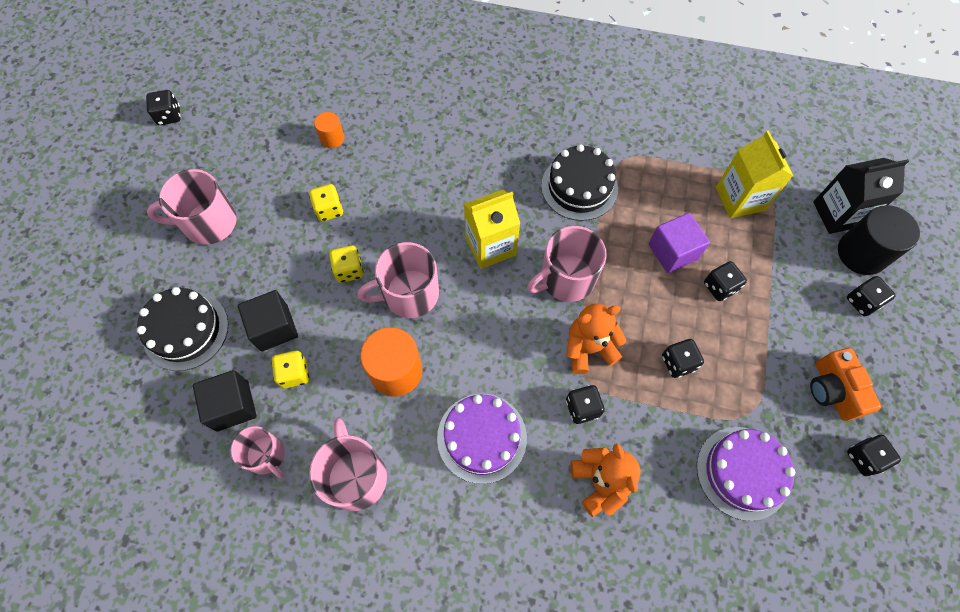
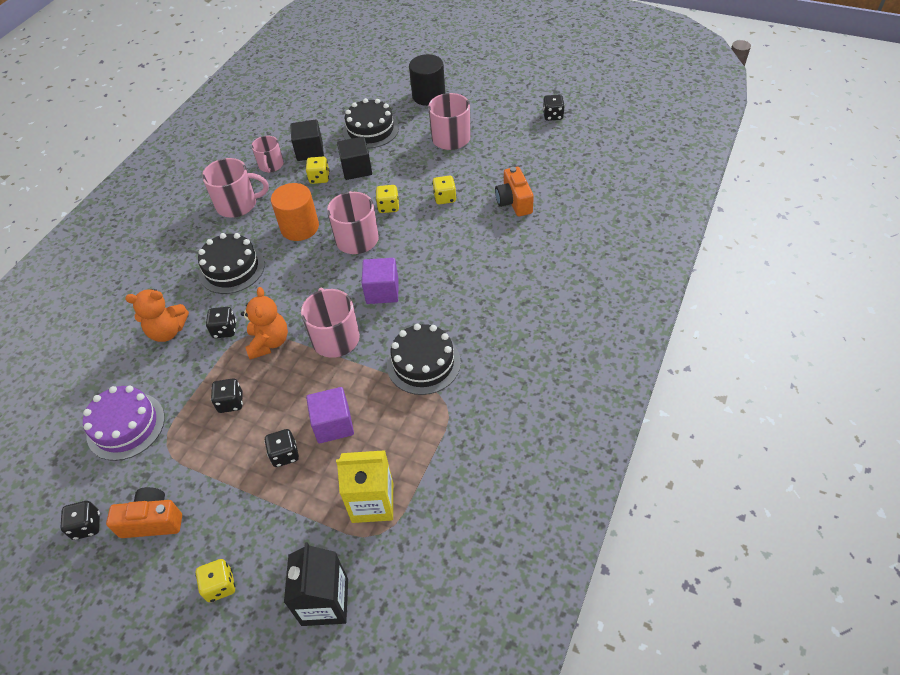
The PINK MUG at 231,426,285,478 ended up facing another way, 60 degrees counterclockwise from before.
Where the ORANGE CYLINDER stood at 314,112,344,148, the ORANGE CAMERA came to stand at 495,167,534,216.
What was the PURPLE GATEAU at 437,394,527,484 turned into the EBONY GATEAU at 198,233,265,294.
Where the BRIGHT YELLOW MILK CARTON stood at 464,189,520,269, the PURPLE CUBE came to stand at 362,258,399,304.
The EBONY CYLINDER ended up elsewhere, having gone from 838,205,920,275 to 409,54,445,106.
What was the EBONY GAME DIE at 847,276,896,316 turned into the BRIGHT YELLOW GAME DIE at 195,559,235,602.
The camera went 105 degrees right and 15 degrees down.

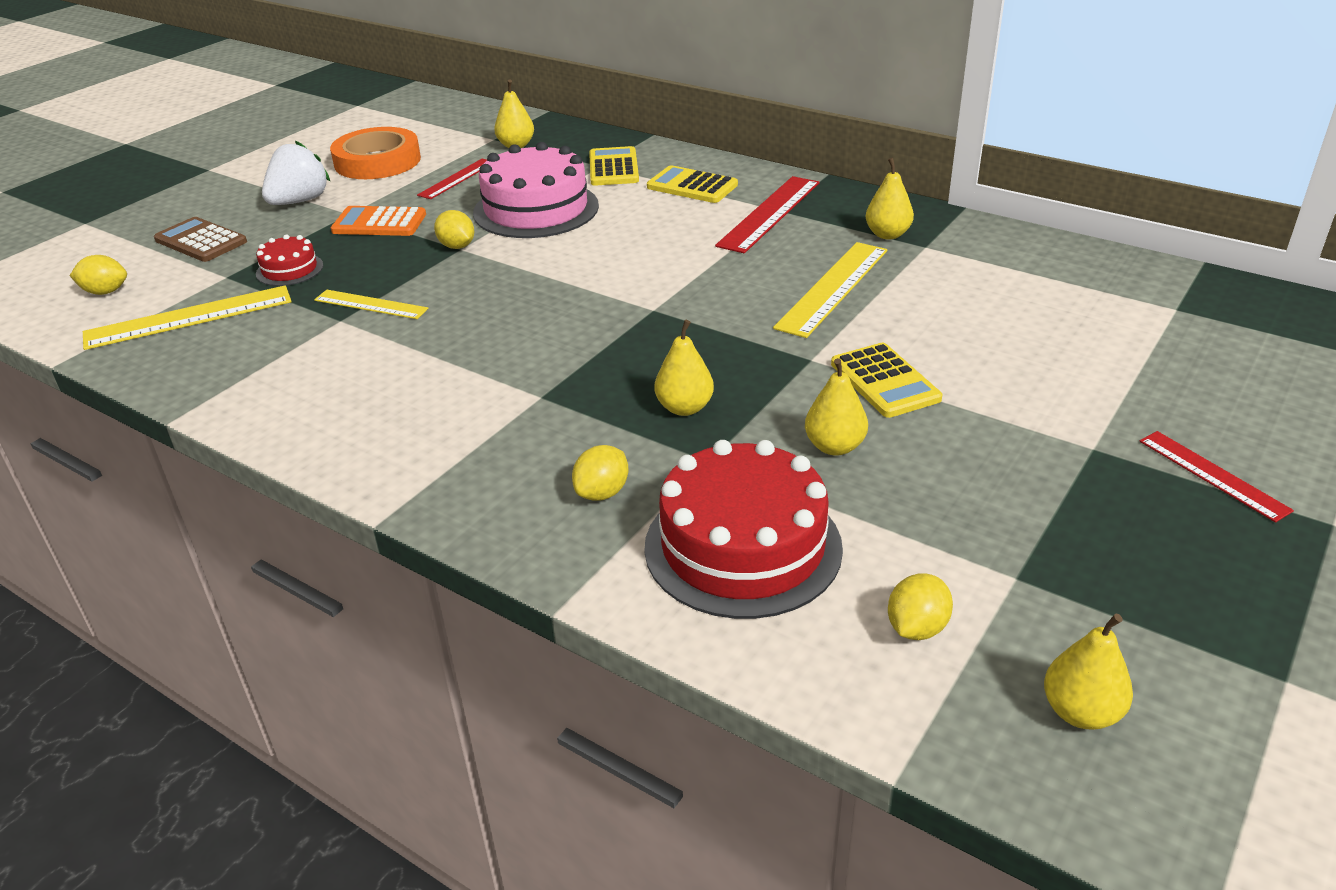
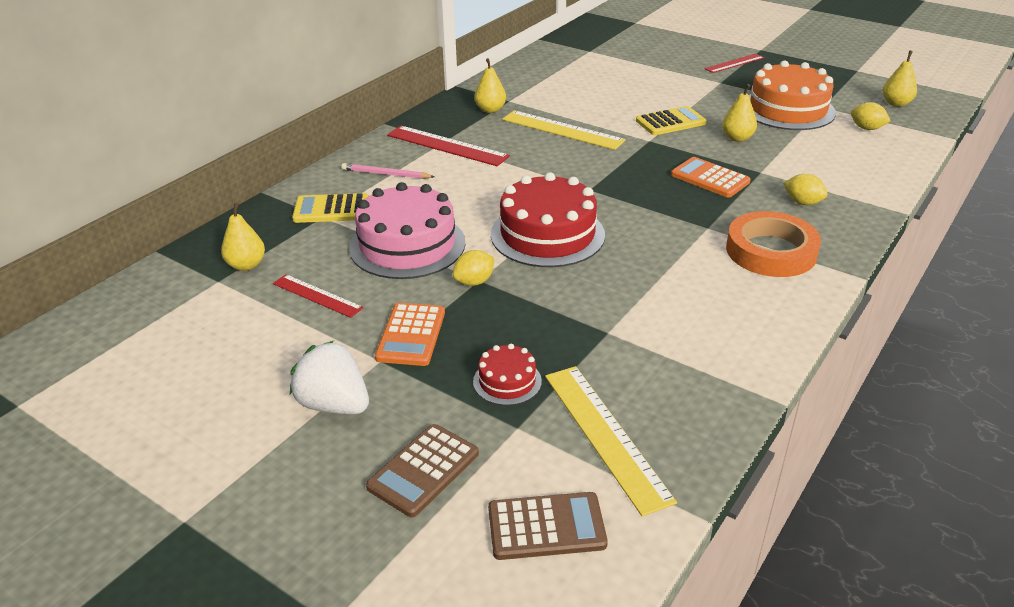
Where the BRIGHT YELLOW CITRUS FRUIT stood at 70,255,127,295, the BROWN POCKET CALCULATOR came to stand at 488,492,608,560.
The second view lost the BRIGHT YELLOW RULER at 314,290,428,319.
The ORANGE TAPE ended up elsewhere, having gone from 330,127,421,179 to 726,211,821,277.
The SCARLET GATEAU ended up elsewhere, having gone from 644,440,843,619 to 491,172,605,267.
Where the BRIGHT YELLOW POCKET CALCULATOR stood at 647,165,738,203, the PINK PENCIL came to stand at 341,163,435,179.
Where the BRIGHT YELLOW PEAR FRUIT stood at 655,320,714,416, the ORANGE POCKET CALCULATOR came to stand at 671,157,751,197.
The second view gained the ORANGE GATEAU at 749,60,836,130.
The camera went 90 degrees left and 0 degrees up.

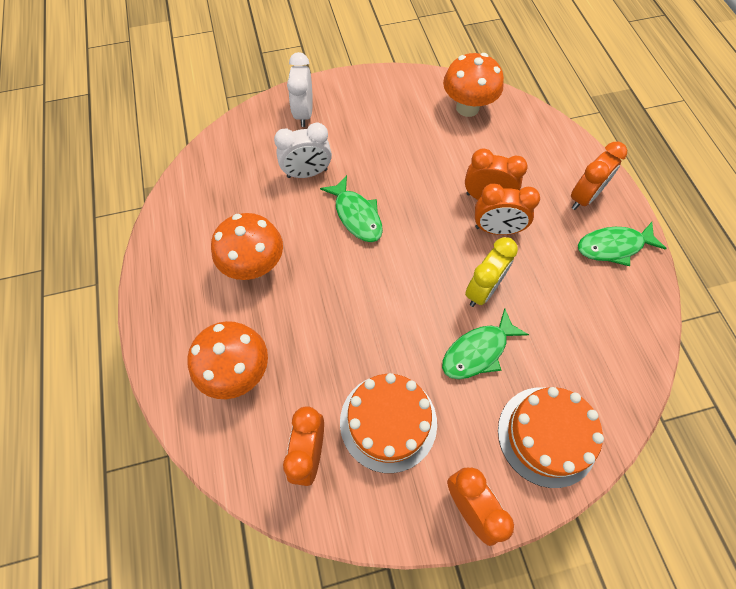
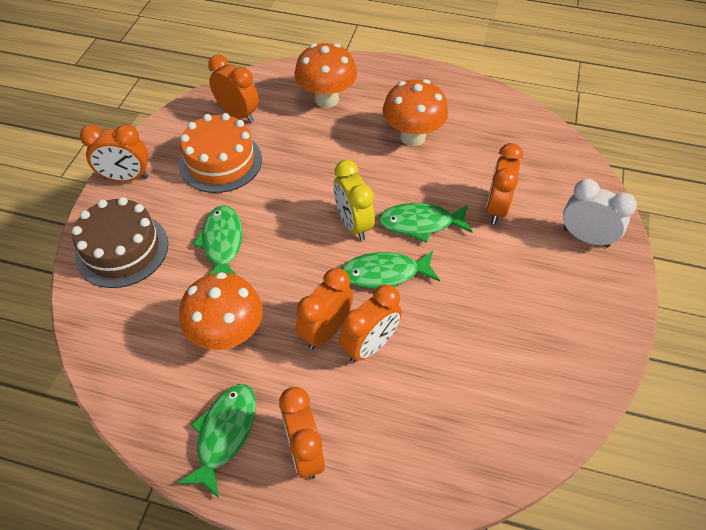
What was the WHITE CLOCK at 274,122,332,178 turned into the ORANGE CLOCK at 486,143,523,224.
The ORANGE MUSHROOM ended up elsewhere, having gone from 443,53,504,117 to 179,272,263,350.
The BRIGHT YELLOW CLOCK ended up elsewhere, having gone from 465,237,518,307 to 334,160,375,241.
What was the ORANGE GATEAU at 498,387,604,488 turned into the BROWN GATEAU at 72,197,168,288.
The second view gained the LEAF-GREEN TOY FISH at 341,250,440,289.
The camera went 120 degrees right and 10 degrees down.

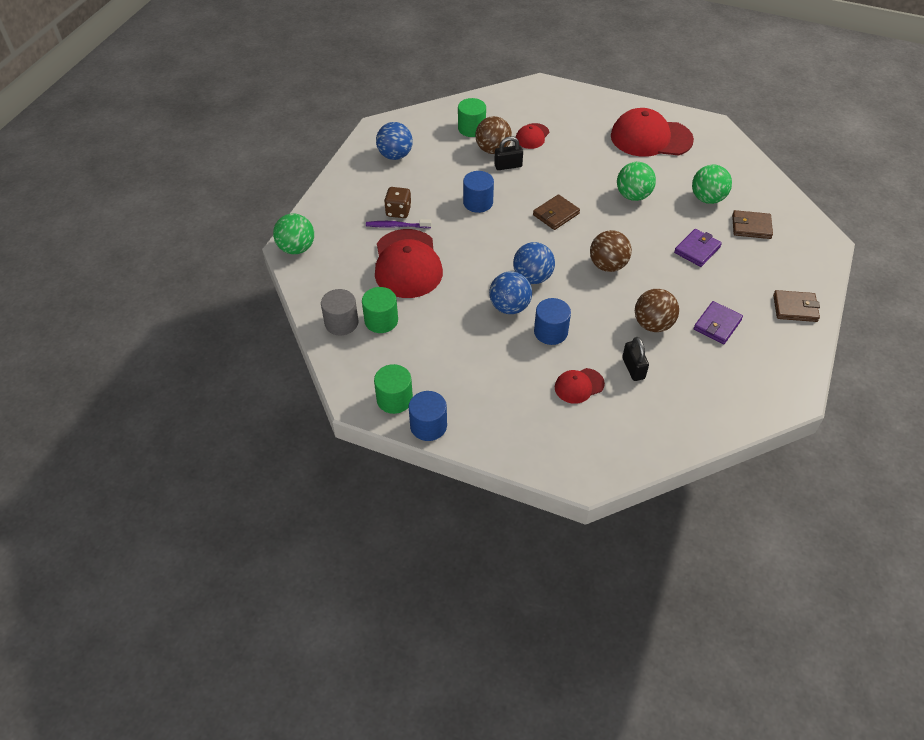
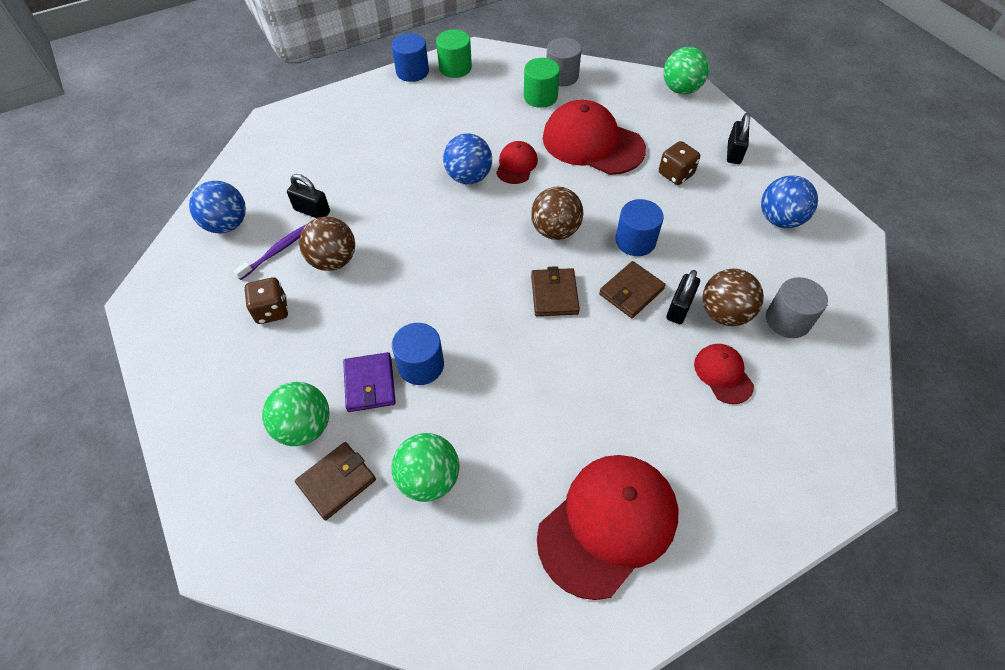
The PURPLE DENTAL BRUSH ended up elsewhere, having gone from 366,219,432,228 to 234,225,306,280.
What was the LEAF-GREEN CYLINDER at 458,98,486,137 turned into the GREY CYLINDER at 766,277,828,338.
The COBALT PLAY BALL ended up elsewhere, having gone from 513,242,555,284 to 189,181,246,233.
The COBALT CYLINDER ended up elsewhere, having gone from 534,298,571,345 to 392,323,444,385.
The SCARLET CAP ended up elsewhere, having gone from 555,368,605,404 to 496,141,538,184.
The BROWN PLAY BALL ended up elsewhere, having gone from 590,230,632,272 to 531,187,583,240.
The LEAF-GREEN PLAY BALL ended up elsewhere, having gone from 617,162,656,201 to 262,382,330,446.
Where the PURPLE WALLET stood at 694,301,743,344, the BROWN GAME DIE came to stand at 244,277,288,324.
The BROWN WALLET ended up elsewhere, having gone from 773,290,820,322 to 599,261,666,318.
The second view gained the EBONY PADLOCK at 727,113,750,164.
The camera went 130 degrees right and 5 degrees up.

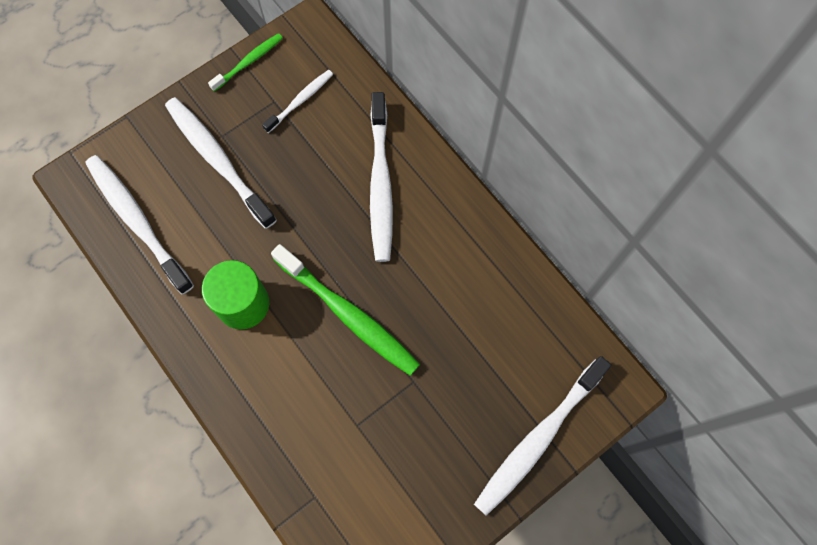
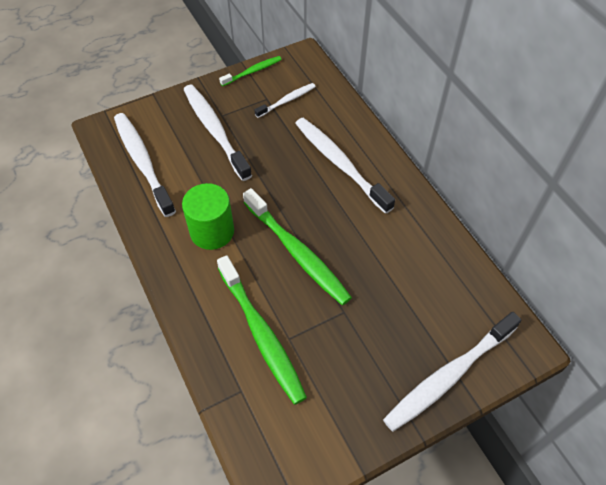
The WHITE DENTAL BRUSH at 370,92,393,262 ended up facing another way, 135 degrees clockwise from before.
The second view gained the LEAF-GREEN DENTAL BRUSH at 217,255,307,405.
The camera went 10 degrees right and 15 degrees down.

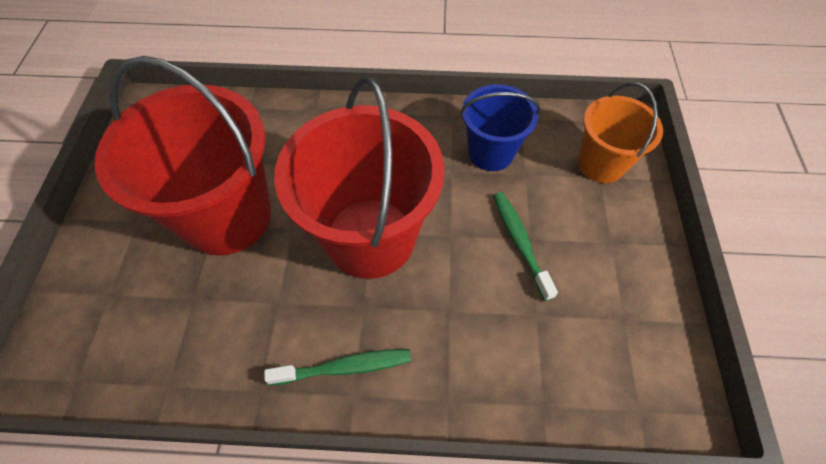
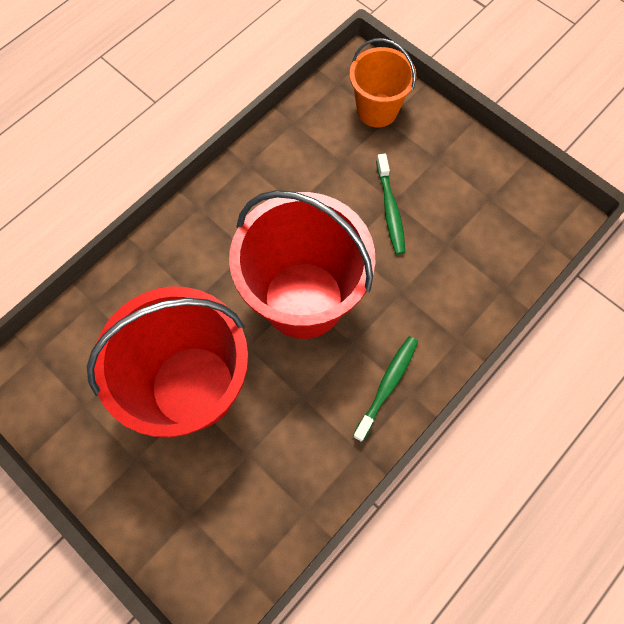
The second view lost the COBALT SAND BUCKET at 460,84,541,171.
The LEAF-GREEN DENTAL BRUSH at 493,192,558,301 ended up facing another way, 120 degrees counterclockwise from before.
The camera went 50 degrees left and 10 degrees up.

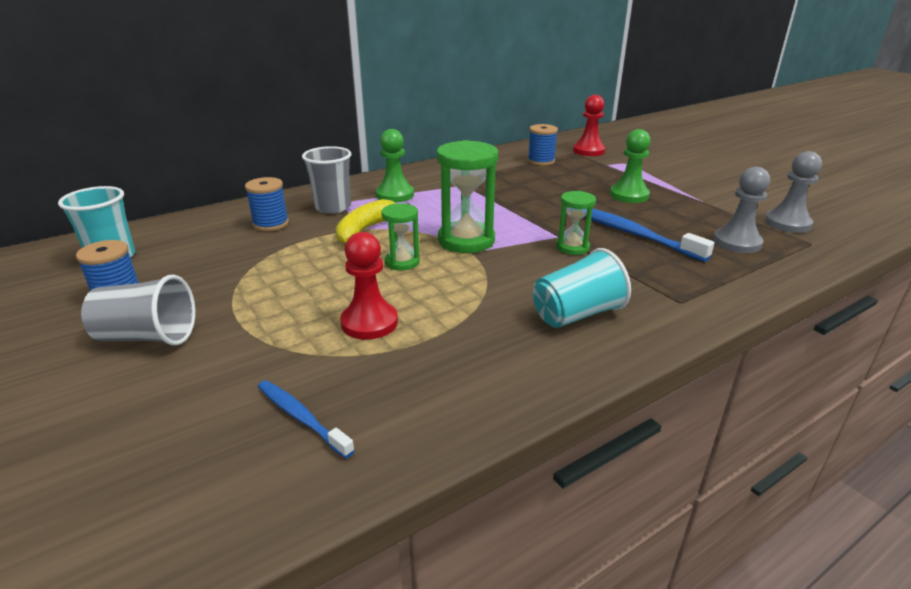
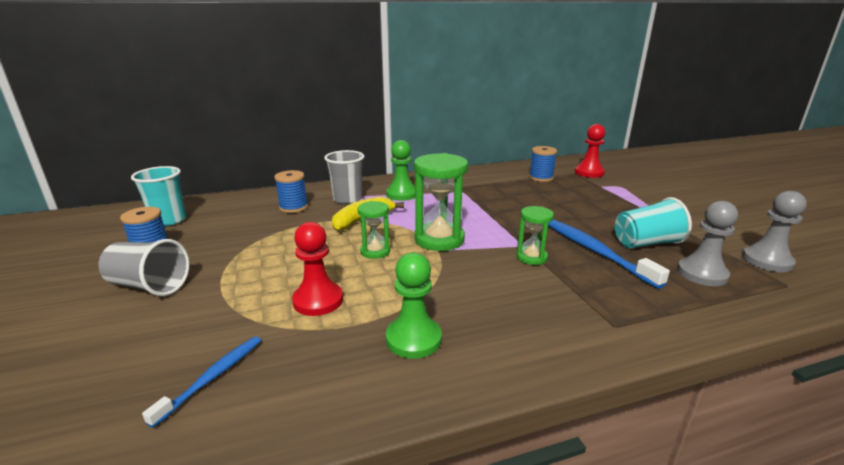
The COBALT DENTAL BRUSH at 258,380,355,458 ended up facing another way, 60 degrees clockwise from before.
The TURQUOISE TUMBLER ended up elsewhere, having gone from 533,248,631,328 to 615,197,692,248.
The LEAF-GREEN CHESS PAWN ended up elsewhere, having gone from 610,129,651,203 to 386,252,442,359.
The camera went 15 degrees right and 5 degrees down.

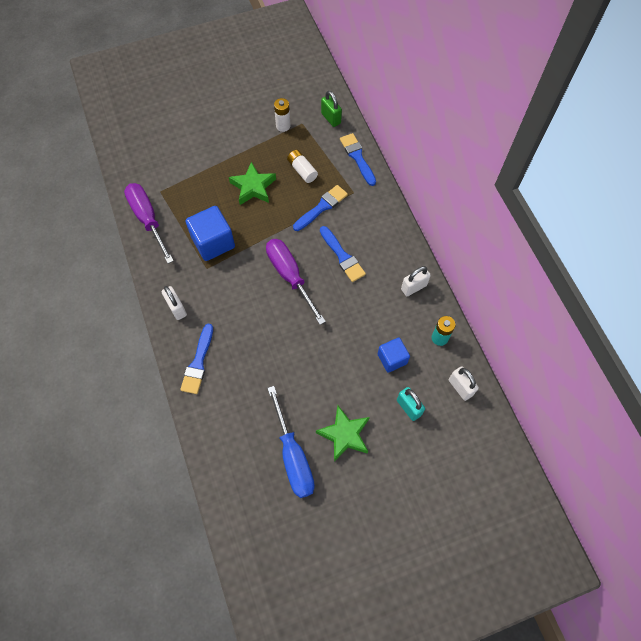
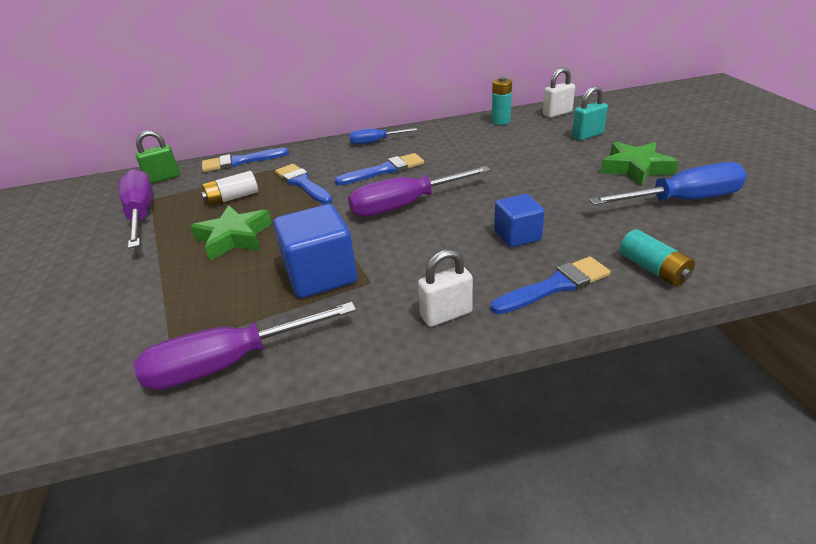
The COBALT PAINTBRUSH at 180,324,213,394 ended up facing another way, 45 degrees counterclockwise from before.
Where the WHITE AA BATTERY stood at 274,98,291,132, the PURPLE FLAT SCREWDRIVER came to stand at 119,169,153,249.
The COBALT CUBE ended up elsewhere, having gone from 378,337,410,373 to 494,194,545,248.
The second view lost the WHITE PADLOCK at 401,266,431,296.
The second view gained the COBALT FLAT SCREWDRIVER at 349,128,417,145.
The second view gained the TURQUOISE AA BATTERY at 620,229,695,286.
The camera went 80 degrees left and 30 degrees down.

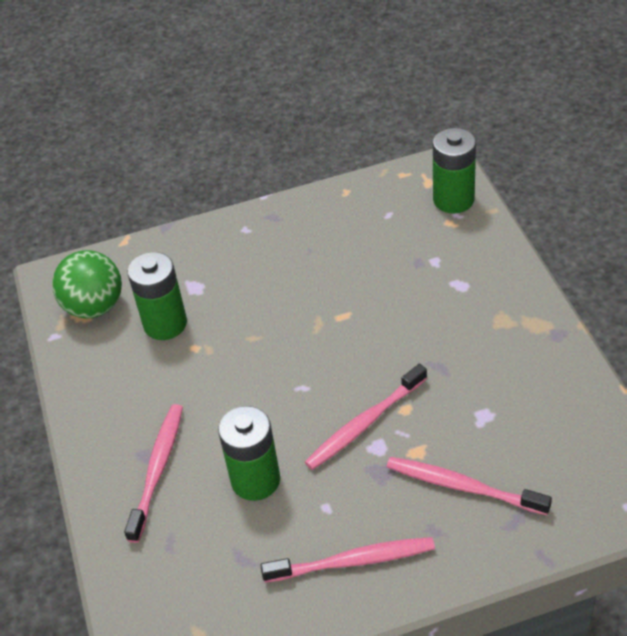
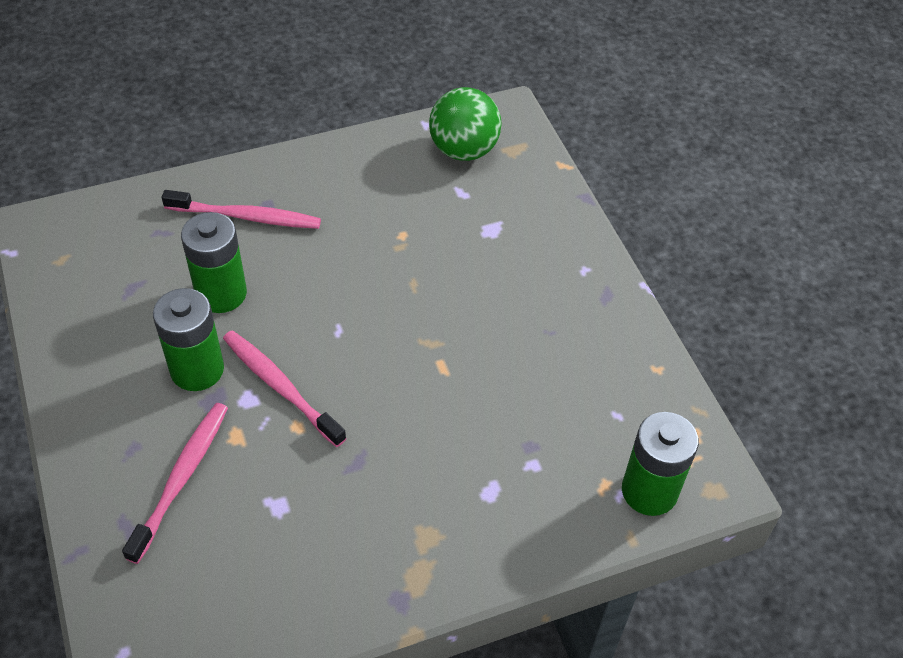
The LEAF-GREEN AA BATTERY ended up elsewhere, having gone from 128,252,187,340 to 153,288,224,391.
The second view lost the PINK DENTAL BRUSH at 260,537,435,583.
The camera went 80 degrees right and 5 degrees up.

